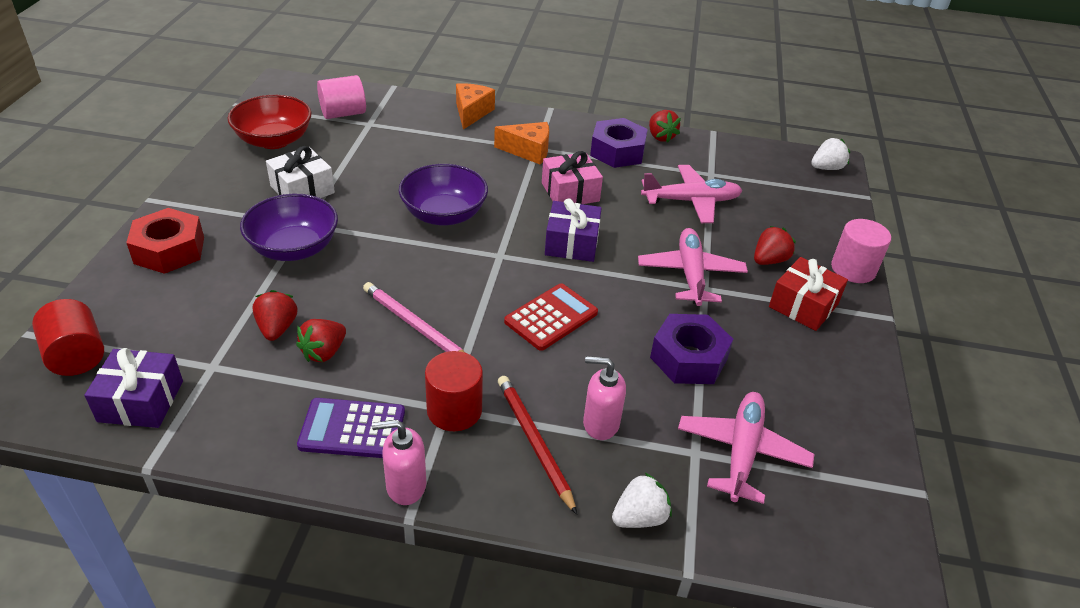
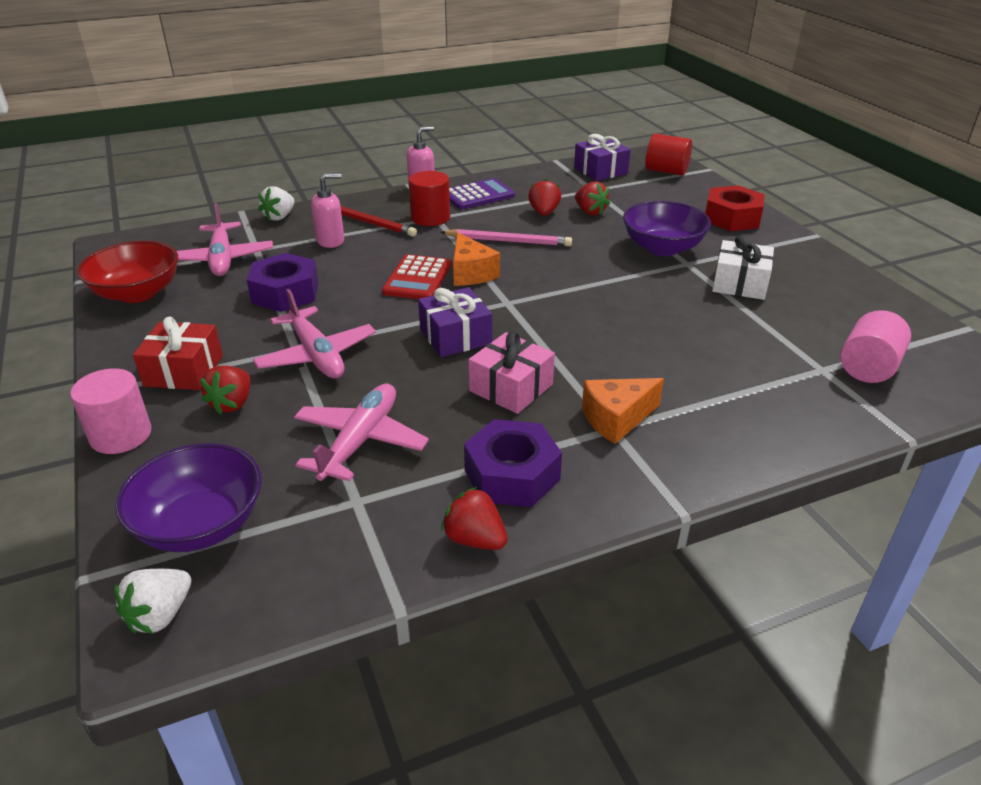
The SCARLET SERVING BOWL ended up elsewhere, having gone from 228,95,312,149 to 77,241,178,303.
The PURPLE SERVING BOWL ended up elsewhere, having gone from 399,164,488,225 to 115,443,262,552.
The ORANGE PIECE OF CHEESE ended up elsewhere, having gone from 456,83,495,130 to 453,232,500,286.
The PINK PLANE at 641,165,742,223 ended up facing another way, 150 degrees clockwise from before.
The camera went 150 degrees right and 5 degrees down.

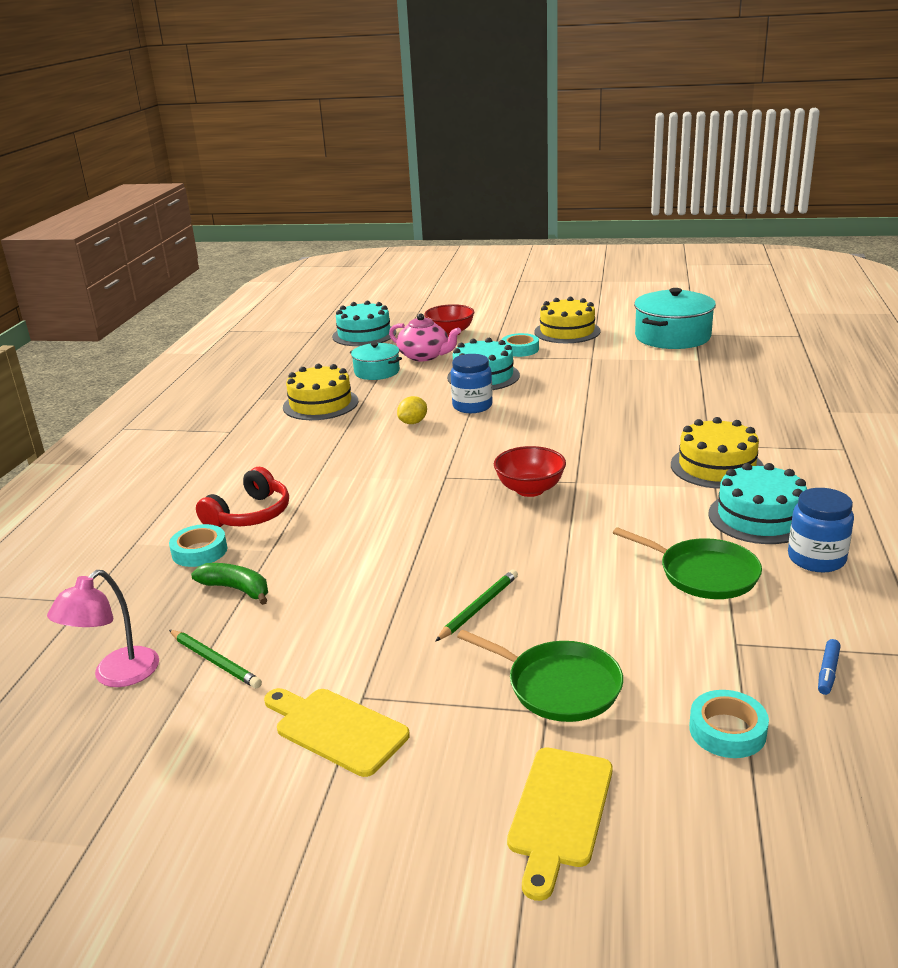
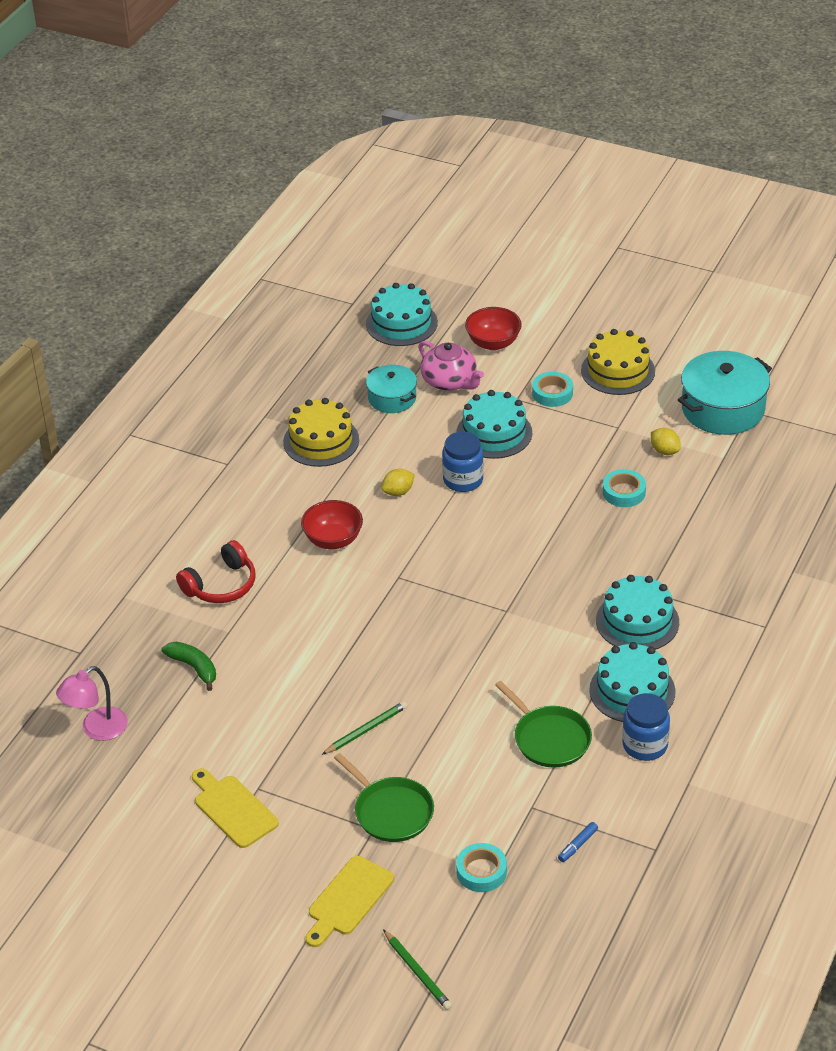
The TURQUOISE TAPE ended up elsewhere, having gone from 169,524,227,567 to 603,469,646,507.
The LEAF-GREEN PENCIL ended up elsewhere, having gone from 169,630,262,689 to 383,929,452,1010.
The SCARLET SERVING BOWL ended up elsewhere, having gone from 494,446,566,497 to 301,500,363,549.
What was the BRIGHT YELLOW GATEAU at 671,417,764,489 turned into the TURQUOISE GATEAU at 596,575,679,650.
The second view gained the BRIGHT YELLOW CITRUS FRUIT at 651,428,681,455.
The camera went 15 degrees right and 15 degrees up.

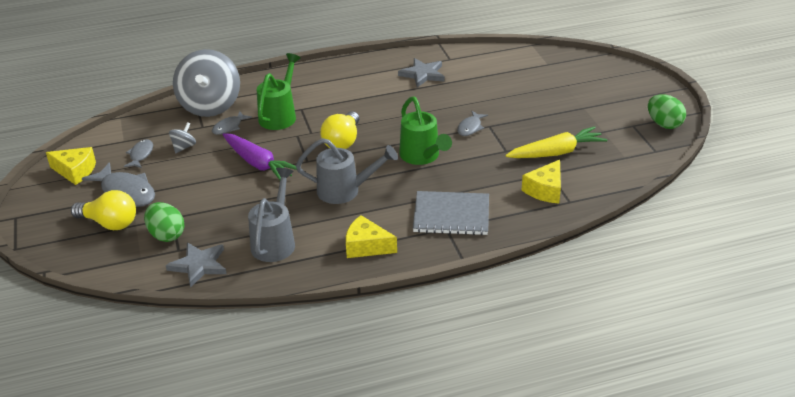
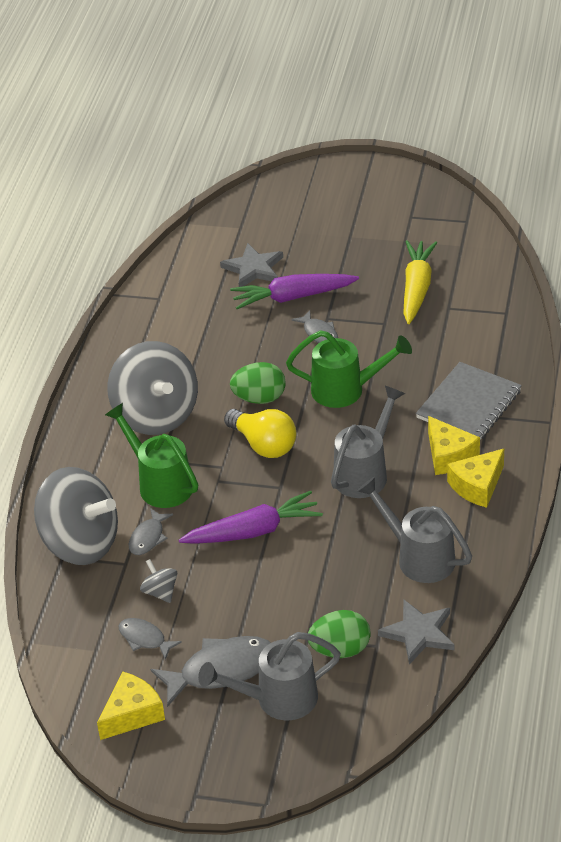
Where the BRIGHT YELLOW LIGHT BULB stood at 71,190,136,230, the GREY WATERING POT came to stand at 198,632,341,720.
The GREY TOY FISH at 212,111,252,135 ended up facing another way, 45 degrees clockwise from before.
The GREY FIVE-POINTED STAR ended up elsewhere, having gone from 398,58,445,87 to 220,243,283,287.
The BRIGHT YELLOW PIECE OF CHEESE ended up elsewhere, having gone from 522,160,561,204 to 428,416,480,475.
The LEAF-GREEN TOY EGG ended up elsewhere, having gone from 648,95,686,129 to 230,362,286,404.
The second view gained the GREY SPINNING TOP at 107,341,198,435.
The second view gained the PURPLE TOY CARROT at 230,274,359,309.
The camera went 60 degrees left and 5 degrees up.

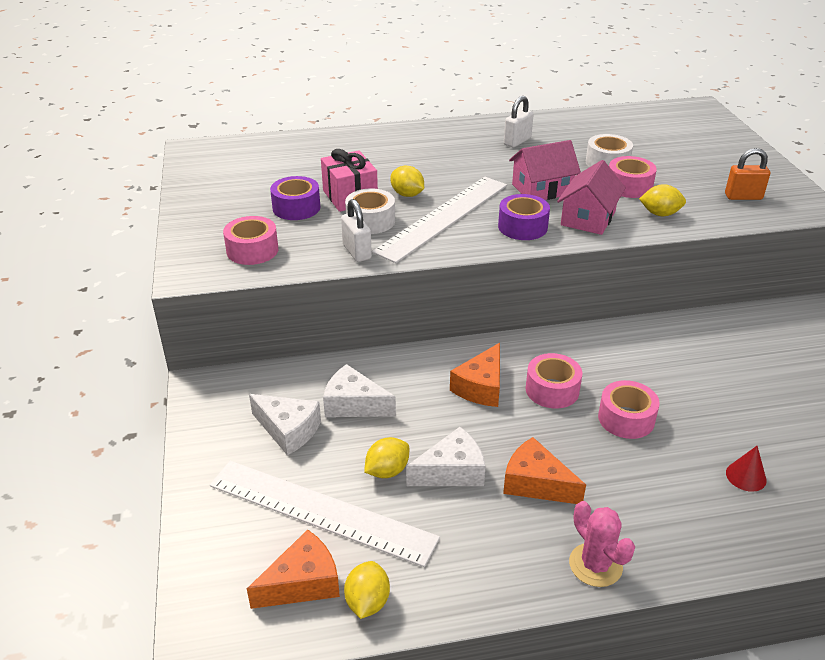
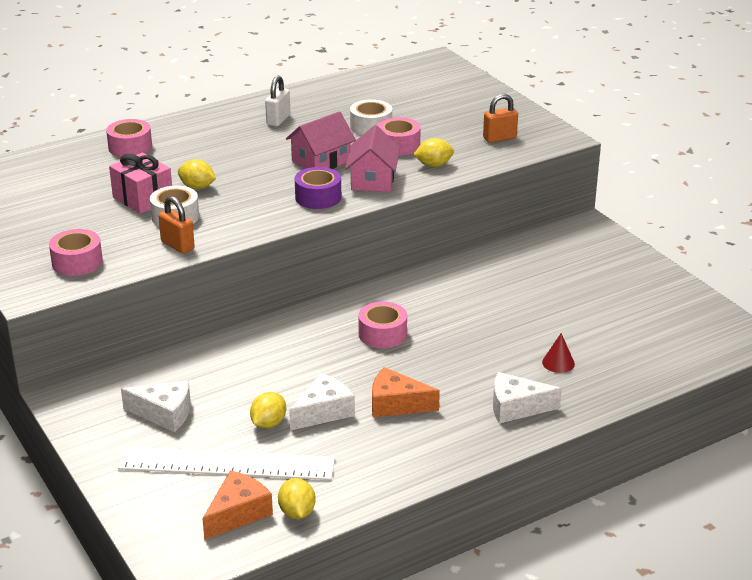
The second view lost the PURPLE TAPE at 270,176,321,220.
The WHITE PIECE OF CHEESE ended up elsewhere, having gone from 323,364,396,417 to 493,372,562,424.
What was the WHITE PADLOCK at 341,199,372,262 turned into the ORANGE PADLOCK at 158,196,195,254.
The second view lost the WHITE RULER at 372,177,507,263.
The second view lost the ORANGE PIECE OF CHEESE at 450,343,500,407.
The second view lost the PINK PRICKLY PLANT at 569,501,635,587.
The PINK TAPE ended up elsewhere, having gone from 598,380,660,439 to 106,119,152,157.
The camera went 20 degrees left and 5 degrees down.

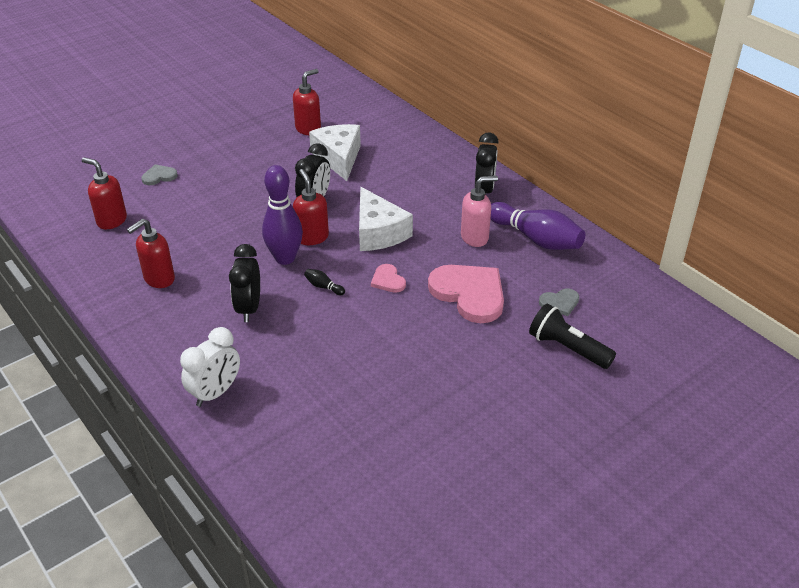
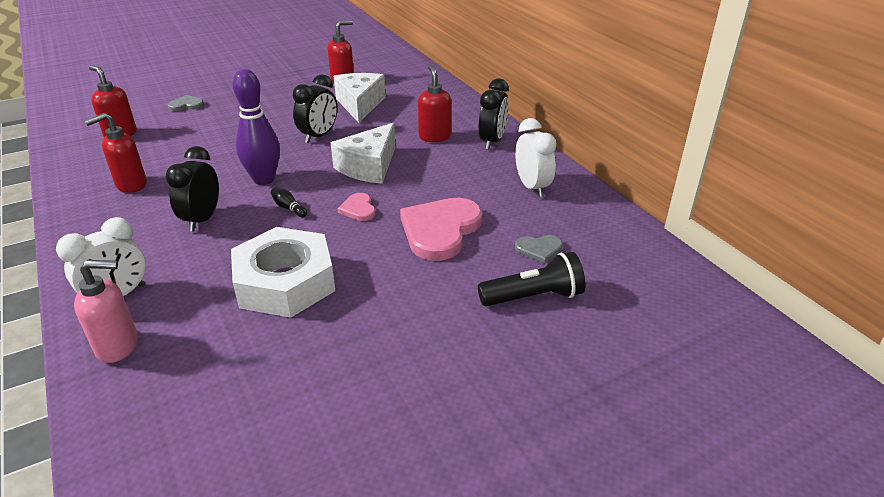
The SCARLET PUMP BOTTLE ended up elsewhere, having gone from 293,169,329,245 to 418,65,451,142.
The WHITE PIECE OF CHEESE at 359,187,413,251 ended up facing another way, 45 degrees clockwise from before.
The PINK HEART at 428,265,504,323 ended up facing another way, 120 degrees counterclockwise from before.
The PINK PUMP BOTTLE ended up elsewhere, having gone from 461,176,498,247 to 74,260,138,363.
Where the PURPLE BOWLING PIN stood at 491,202,585,250, the WHITE CLOCK came to stand at 515,118,557,197.
The EBONY TORCH at 529,303,616,369 ended up facing another way, 120 degrees clockwise from before.
The second view gained the WHITE HEXAGON NUT at 231,227,335,318.
The camera went 10 degrees right and 5 degrees down.

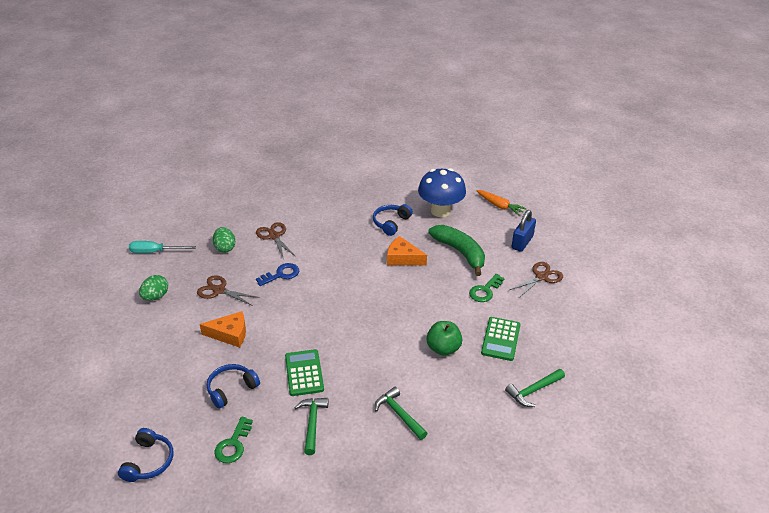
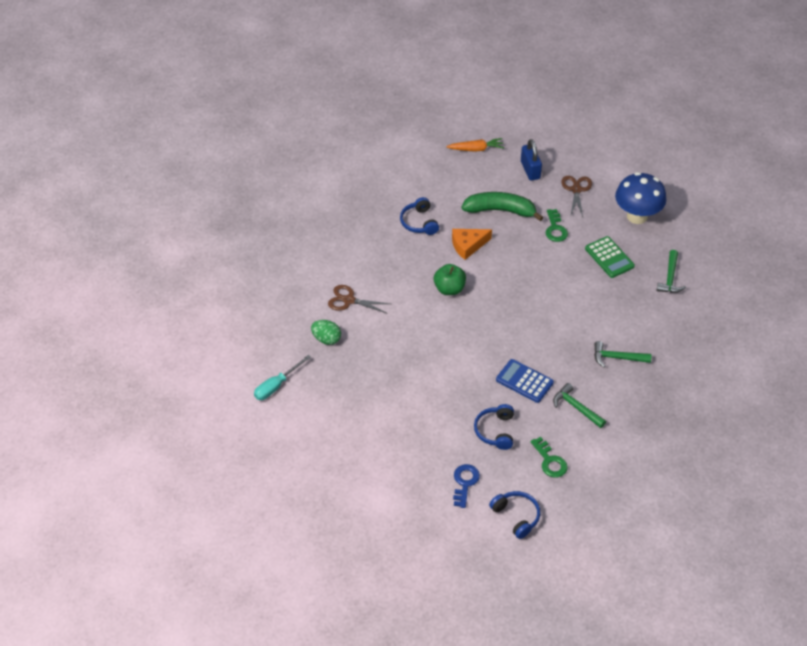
The second view lost the LEAF-GREEN TOY EGG at 139,275,168,301.
The second view lost the BROWN PAIR OF SCISSORS at 197,275,260,306.
The second view lost the ORANGE PIECE OF CHEESE at 200,311,246,348.
The COBALT DOOR KEY ended up elsewhere, having gone from 256,263,299,286 to 453,464,480,508.
What was the LEAF-GREEN POCKET CALCULATOR at 285,349,324,396 turned into the COBALT POCKET CALCULATOR at 496,359,554,403.
The COBALT MUSHROOM ended up elsewhere, having gone from 418,168,466,217 to 615,172,666,224.
The LEAF-GREEN APPLE ended up elsewhere, having gone from 426,321,462,356 to 434,264,466,295.
The camera went 45 degrees left and 10 degrees up.

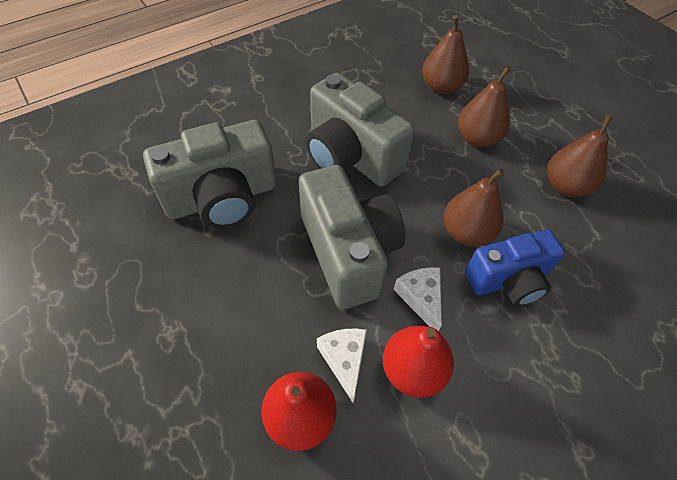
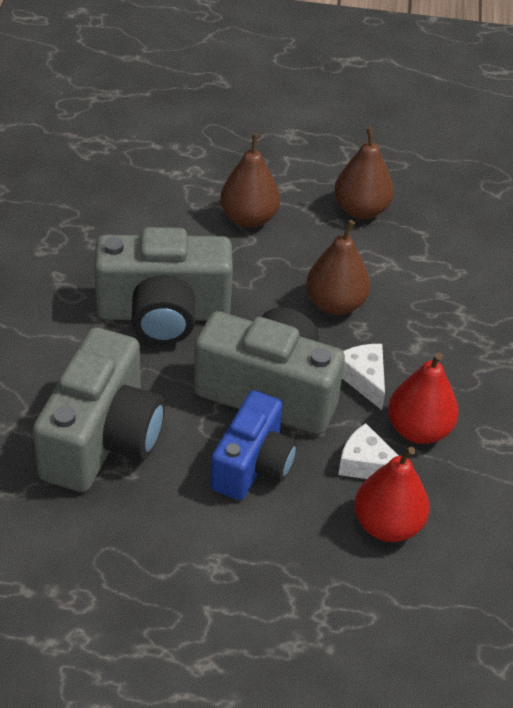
The WHITE PIECE OF CHEESE at 394,267,442,331 ended up facing another way, 45 degrees clockwise from before.
The second view lost the BROWN PEAR FRUIT at 422,15,469,94.
The COBALT CAMERA ended up elsewhere, having gone from 465,230,565,306 to 210,390,297,500.
The camera went 50 degrees left and 10 degrees down.

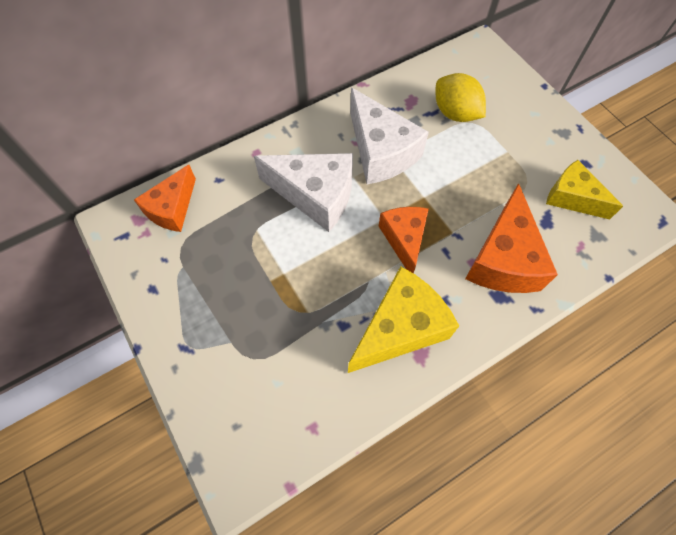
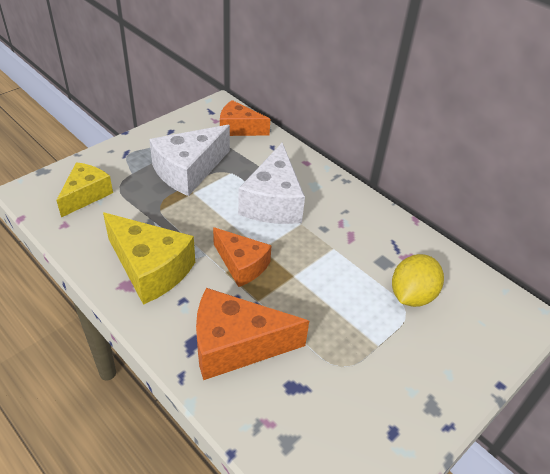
The WHITE PIECE OF CHEESE ended up elsewhere, having gone from 350,87,429,184 to 149,125,230,196.
The ORANGE PIECE OF CHEESE at 379,207,429,273 ended up facing another way, 60 degrees clockwise from before.
The BRIGHT YELLOW PIECE OF CHEESE ended up elsewhere, having gone from 546,160,623,220 to 56,162,113,217.
The camera went 75 degrees right and 20 degrees down.

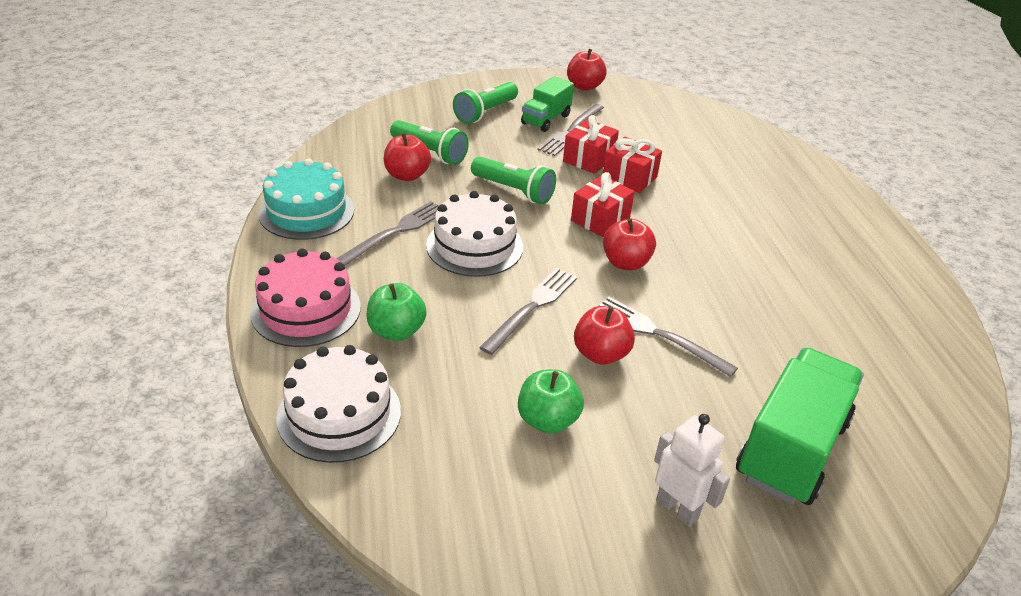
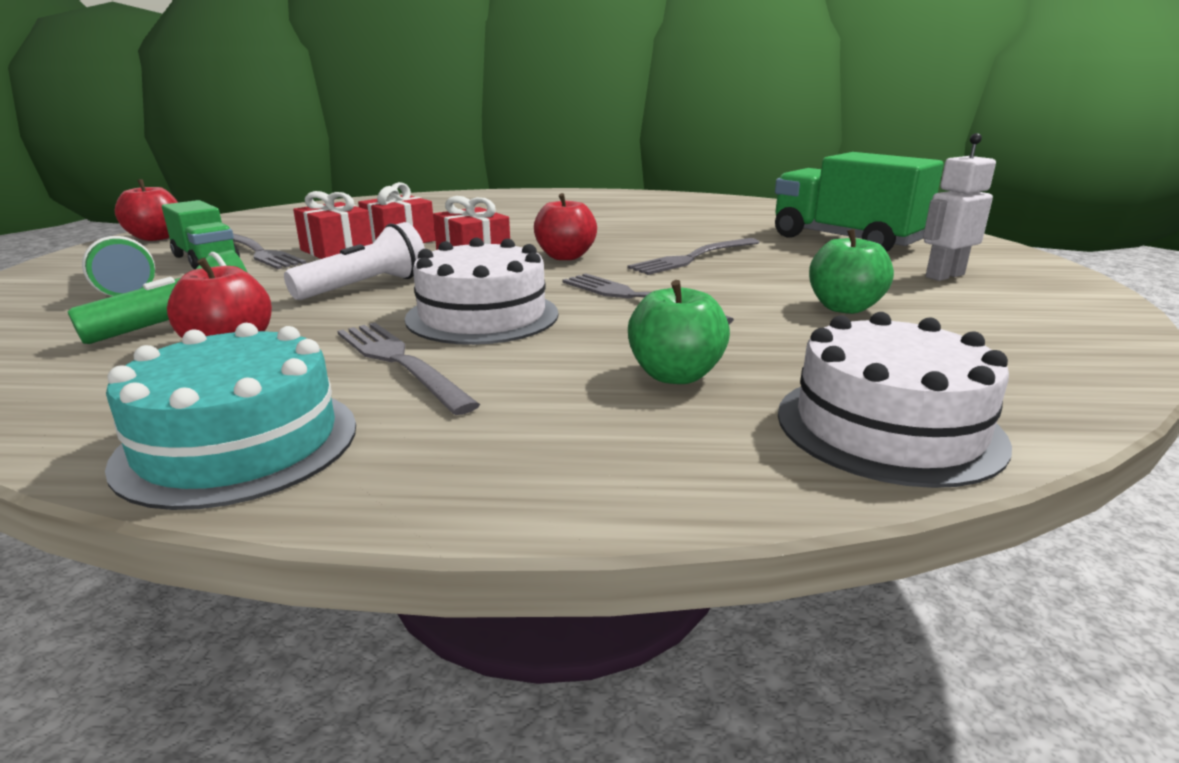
The second view lost the PINK GATEAU at 250,248,361,347.
What was the LEAF-GREEN TORCH at 471,156,556,205 turned into the WHITE TORCH at 284,222,425,300.
The second view lost the SCARLET APPLE at 574,306,635,365.
The camera went 75 degrees left and 15 degrees down.

